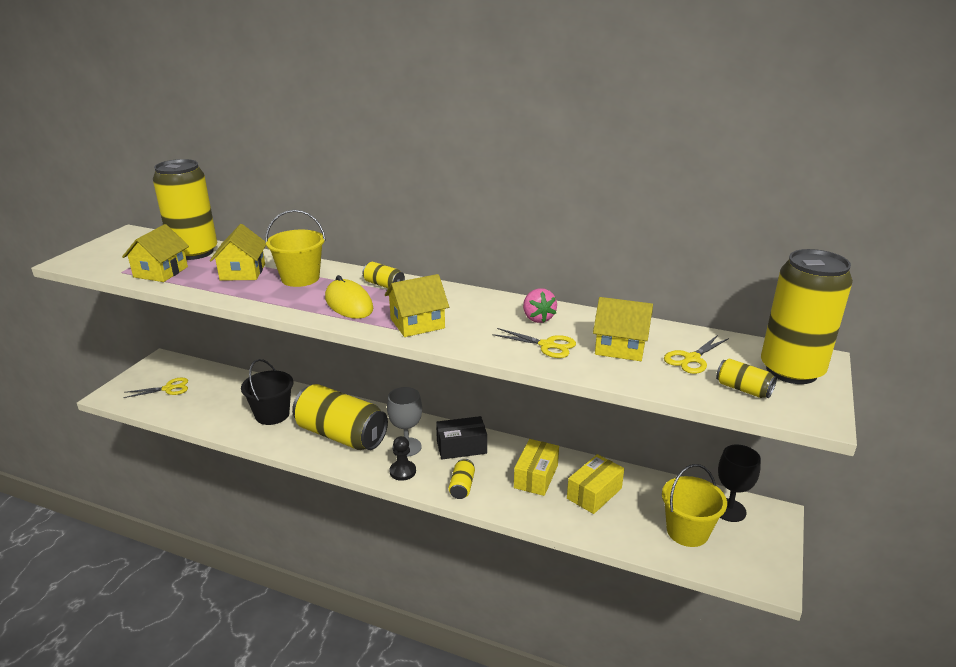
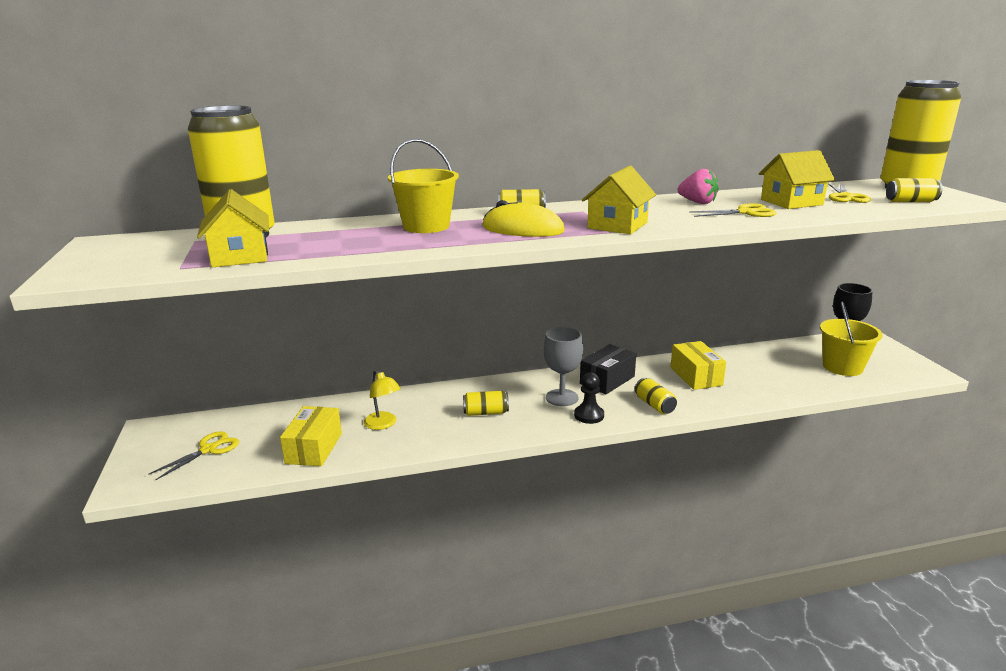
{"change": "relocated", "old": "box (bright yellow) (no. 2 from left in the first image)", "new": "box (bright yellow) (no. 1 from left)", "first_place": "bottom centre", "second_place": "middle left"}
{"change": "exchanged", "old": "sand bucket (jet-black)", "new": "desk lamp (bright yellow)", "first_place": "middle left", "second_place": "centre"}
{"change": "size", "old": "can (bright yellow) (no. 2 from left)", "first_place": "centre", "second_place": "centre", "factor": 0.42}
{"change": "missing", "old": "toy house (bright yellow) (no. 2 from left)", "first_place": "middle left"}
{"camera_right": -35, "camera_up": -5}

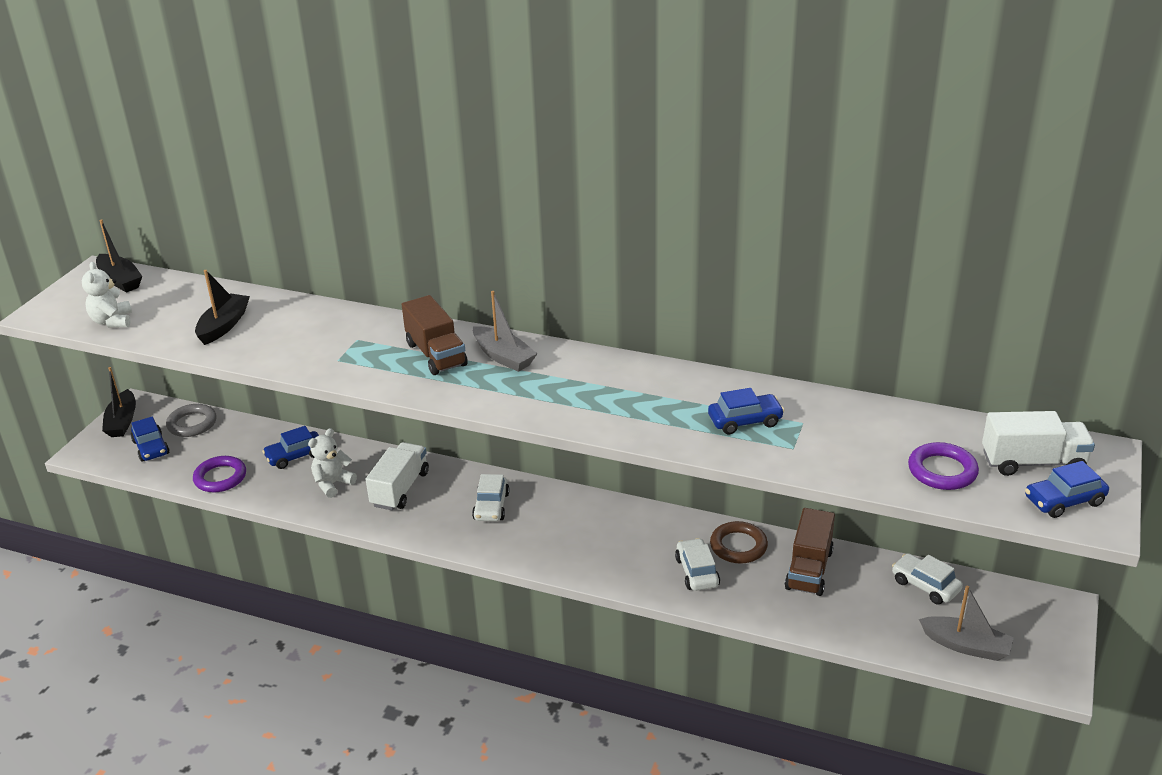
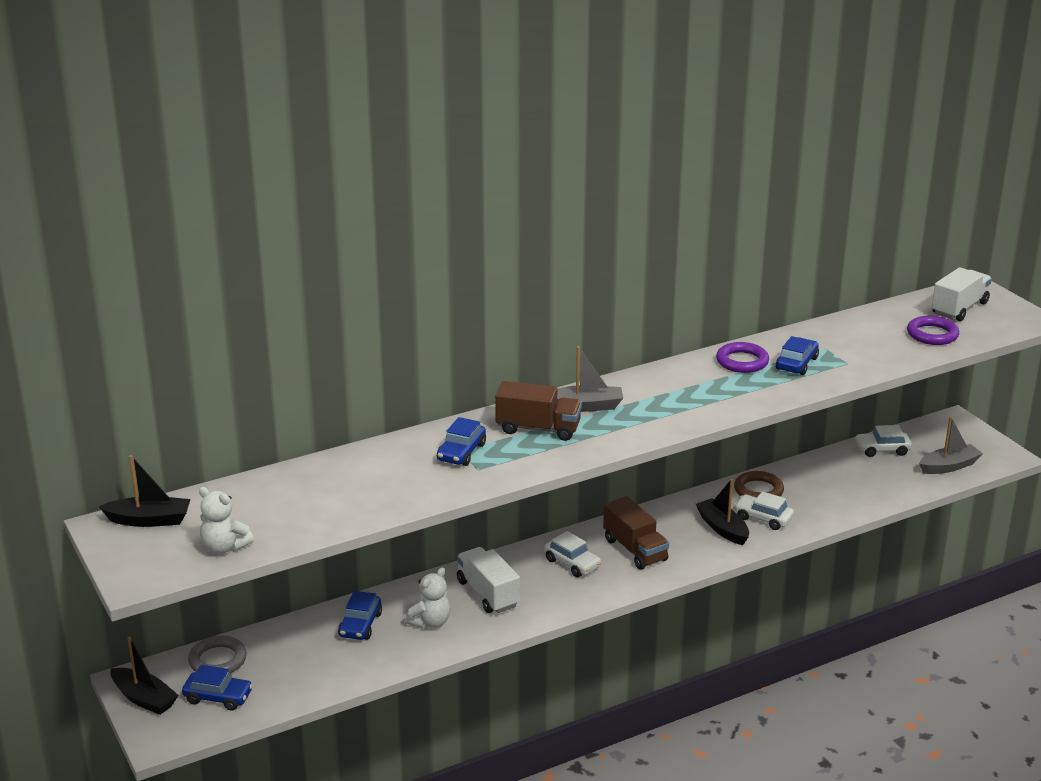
{"change": "spun", "old": "teddy bear (pure white) (no. 2 from left)", "first_place": "middle left", "second_place": "bottom centre", "degrees": -135}
{"change": "relocated", "old": "toy car (cobalt) (no. 4 from left in the first image)", "new": "toy car (cobalt) (no. 3 from left)", "first_place": "middle right", "second_place": "centre"}
{"change": "relocated", "old": "toy truck (russet) (no. 2 from left)", "first_place": "bottom right", "second_place": "bottom centre"}
{"change": "relocated", "old": "toy boat (jet-black) (no. 3 from left)", "first_place": "middle left", "second_place": "middle right"}
{"change": "relocated", "old": "ring (royal purple) (no. 1 from left)", "first_place": "middle left", "second_place": "middle right"}
{"camera_right": -50, "camera_up": -5}

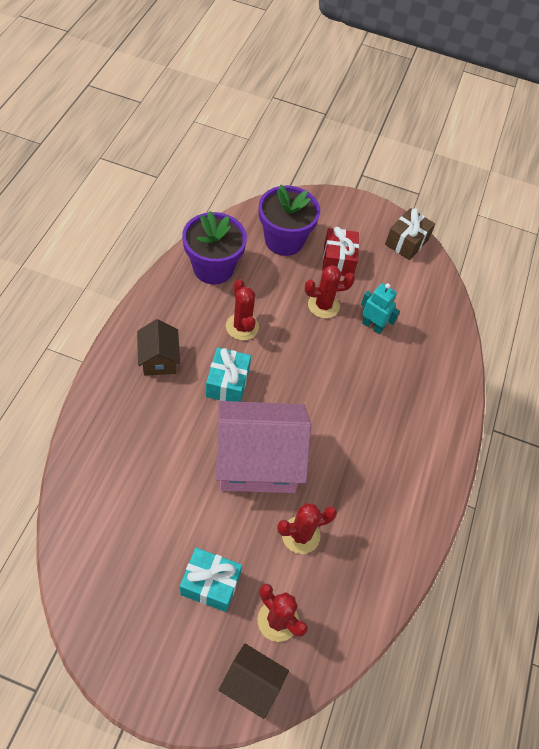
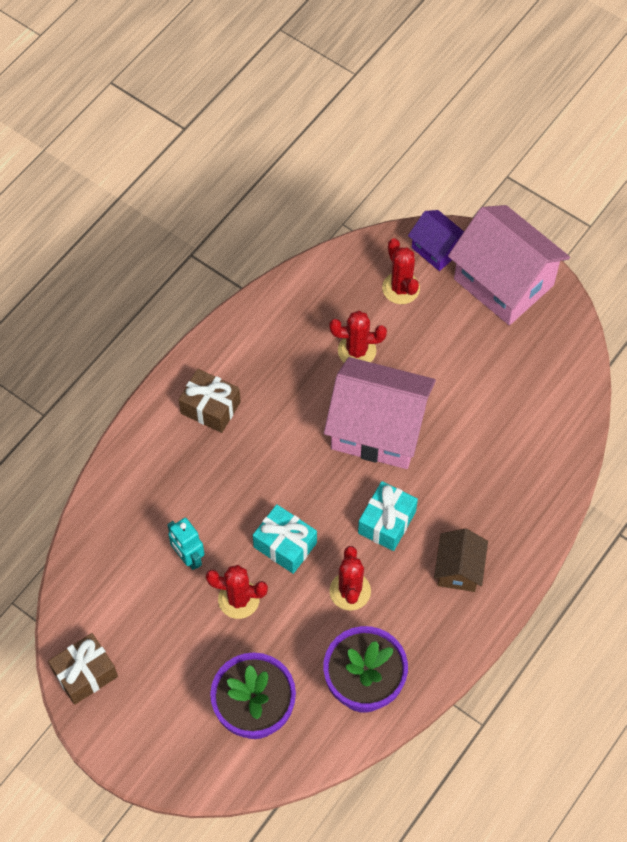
{"change": "appeared", "new": "wrapped gift (russet) (no. 2 from left)", "second_place": "centre"}
{"change": "relocated", "old": "wrapped gift (teal) (no. 1 from left)", "first_place": "bottom centre", "second_place": "centre"}
{"change": "colour", "old": "toy house (russet) (no. 2 from left)", "new": "toy house (royal purple)", "first_place": "bottom centre", "second_place": "top right"}
{"change": "appeared", "new": "toy house (rose-pink) (no. 2 from left)", "second_place": "top right"}
{"change": "missing", "old": "wrapped gift (scarlet)", "first_place": "centre"}
{"camera_right": -155, "camera_up": 5}

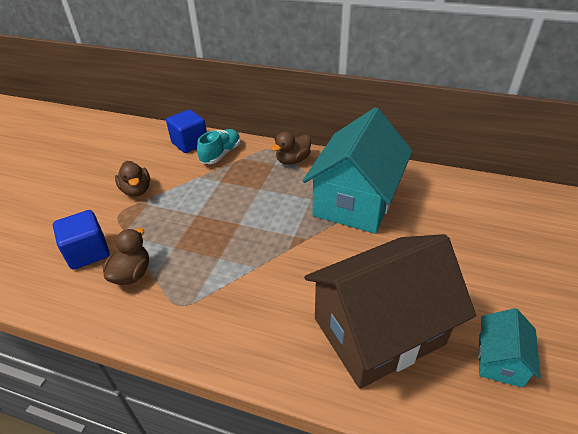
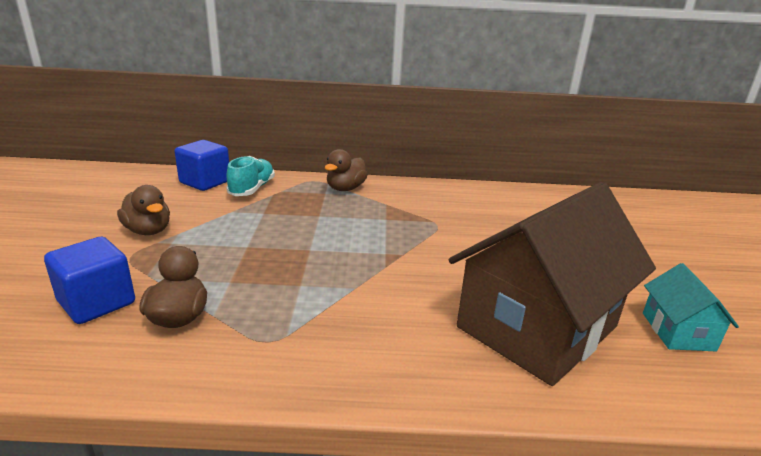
{"change": "missing", "old": "toy house (teal) (no. 1 from left)", "first_place": "centre"}
{"camera_right": -20, "camera_up": -15}

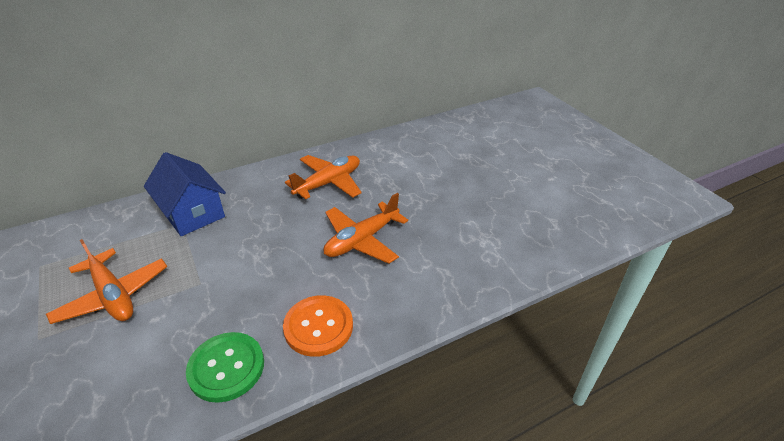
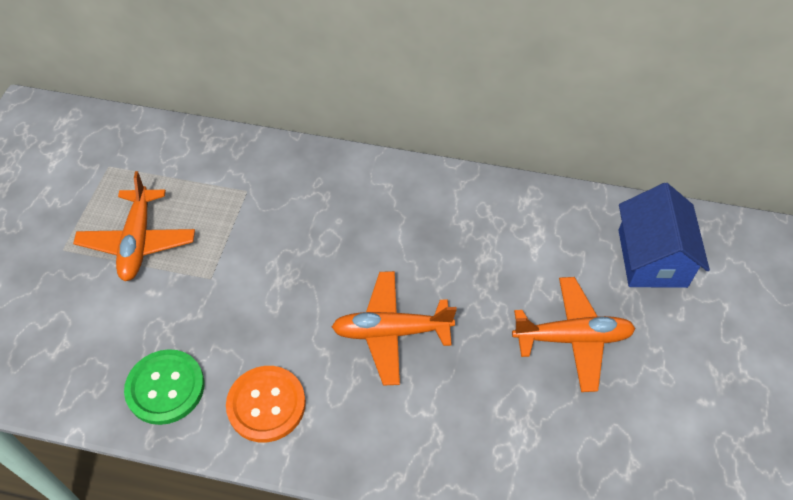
{"change": "relocated", "old": "plane (orange) (no. 2 from left in the first image)", "new": "plane (orange) (no. 3 from left)", "first_place": "centre", "second_place": "bottom right"}
{"change": "relocated", "old": "toy house (cobalt)", "first_place": "middle left", "second_place": "middle right"}
{"camera_right": 40, "camera_up": 15}

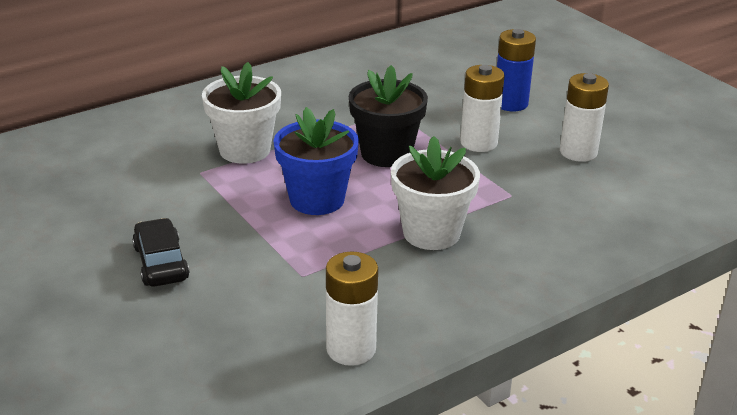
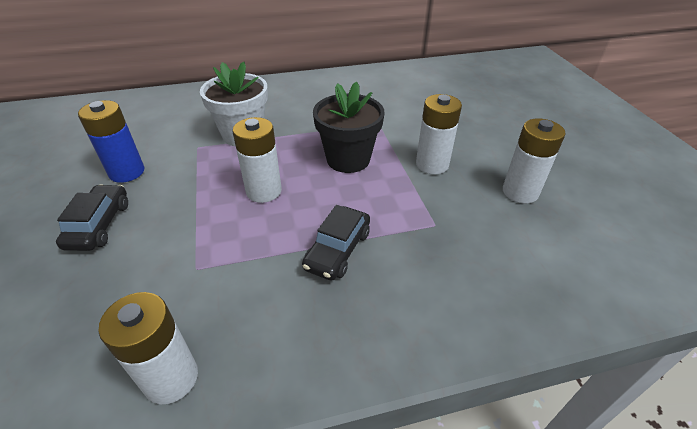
{"change": "relocated", "old": "battery (cobalt)", "first_place": "top right", "second_place": "top left"}
{"change": "exchanged", "old": "flower pot (cobalt)", "new": "battery (pure white) (no. 2 from left)", "first_place": "centre", "second_place": "centre"}
{"change": "exchanged", "old": "flower pot (pure white) (no. 2 from left)", "new": "toy car (jet-black) (no. 2 from left)", "first_place": "centre", "second_place": "centre"}
{"camera_right": 20, "camera_up": 10}

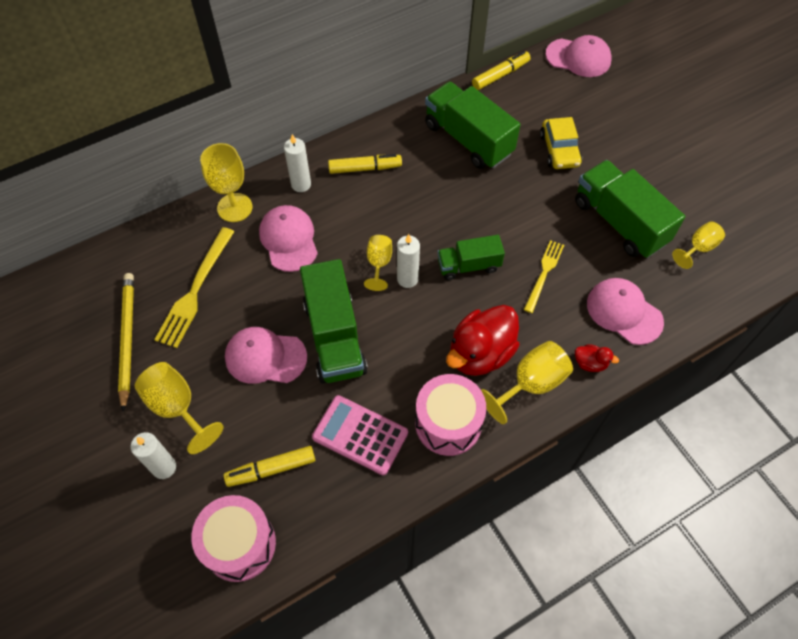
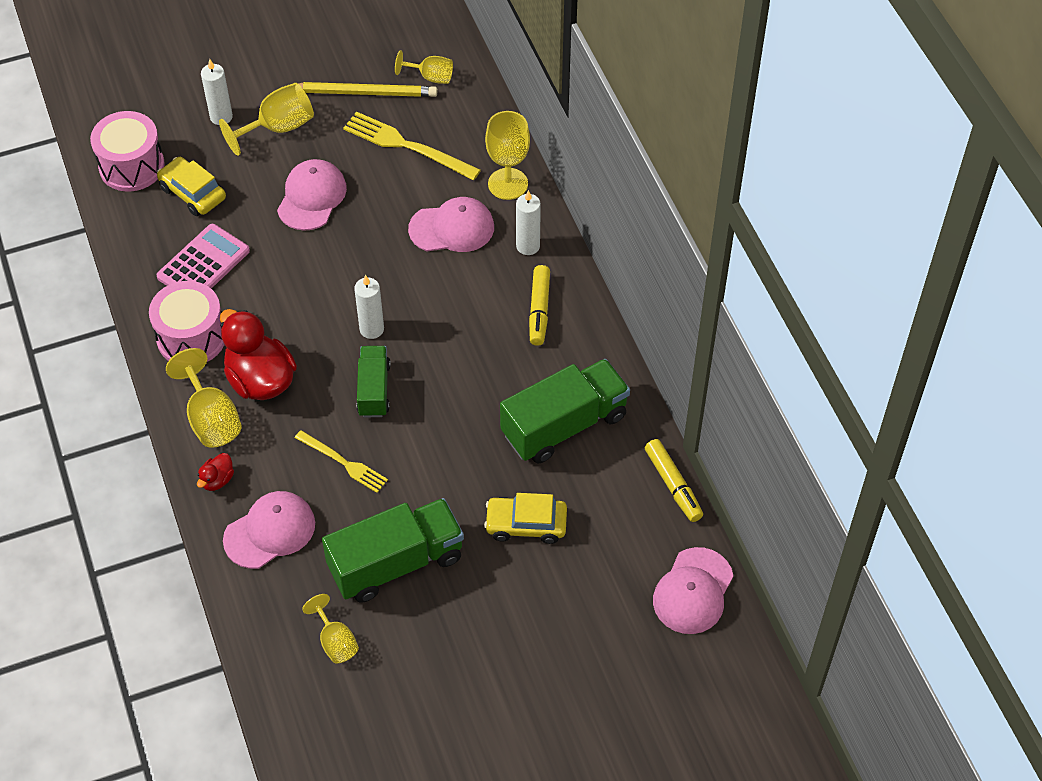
{"change": "exchanged", "old": "marker (bright yellow) (no. 1 from left)", "new": "toy car (bright yellow) (no. 1 from left)", "first_place": "bottom centre", "second_place": "top left"}
{"change": "relocated", "old": "chalice (bright yellow) (no. 3 from left in the first image)", "new": "chalice (bright yellow) (no. 4 from left)", "first_place": "centre", "second_place": "top centre"}
{"change": "missing", "old": "toy truck (green) (no. 1 from left)", "first_place": "centre"}
{"camera_right": 100, "camera_up": -5}

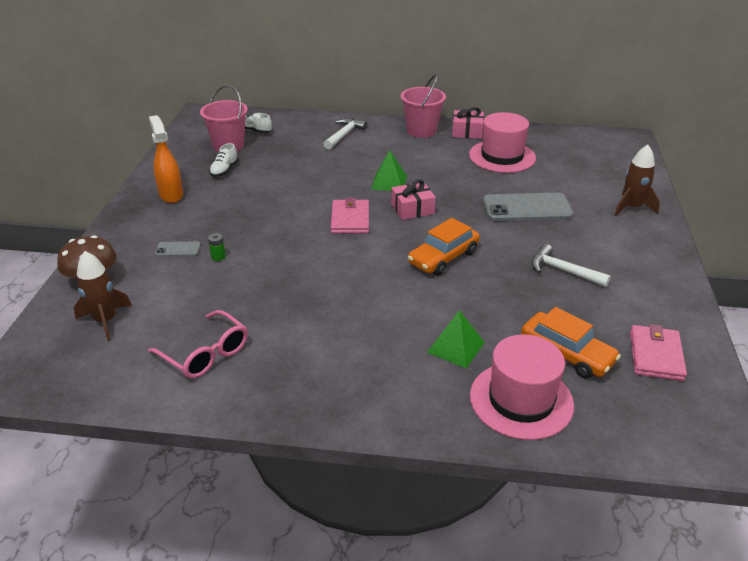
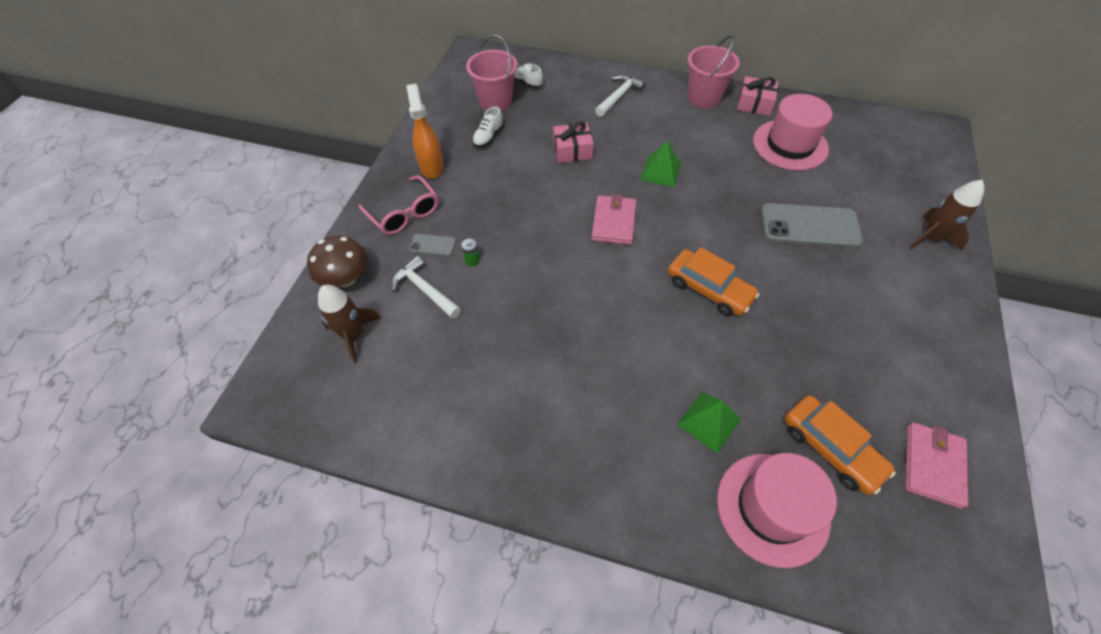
{"change": "relocated", "old": "glasses (rose-pink)", "first_place": "middle left", "second_place": "top centre"}
{"change": "relocated", "old": "claw hammer (pure white) (no. 2 from left in the first image)", "new": "claw hammer (pure white) (no. 1 from left)", "first_place": "middle right", "second_place": "centre"}
{"change": "relocated", "old": "wrapped gift (rose-pink) (no. 1 from left)", "first_place": "centre", "second_place": "top centre"}
{"change": "spun", "old": "toy car (orange) (no. 1 from left)", "first_place": "centre", "second_place": "centre", "degrees": -105}
{"camera_right": 10, "camera_up": 20}

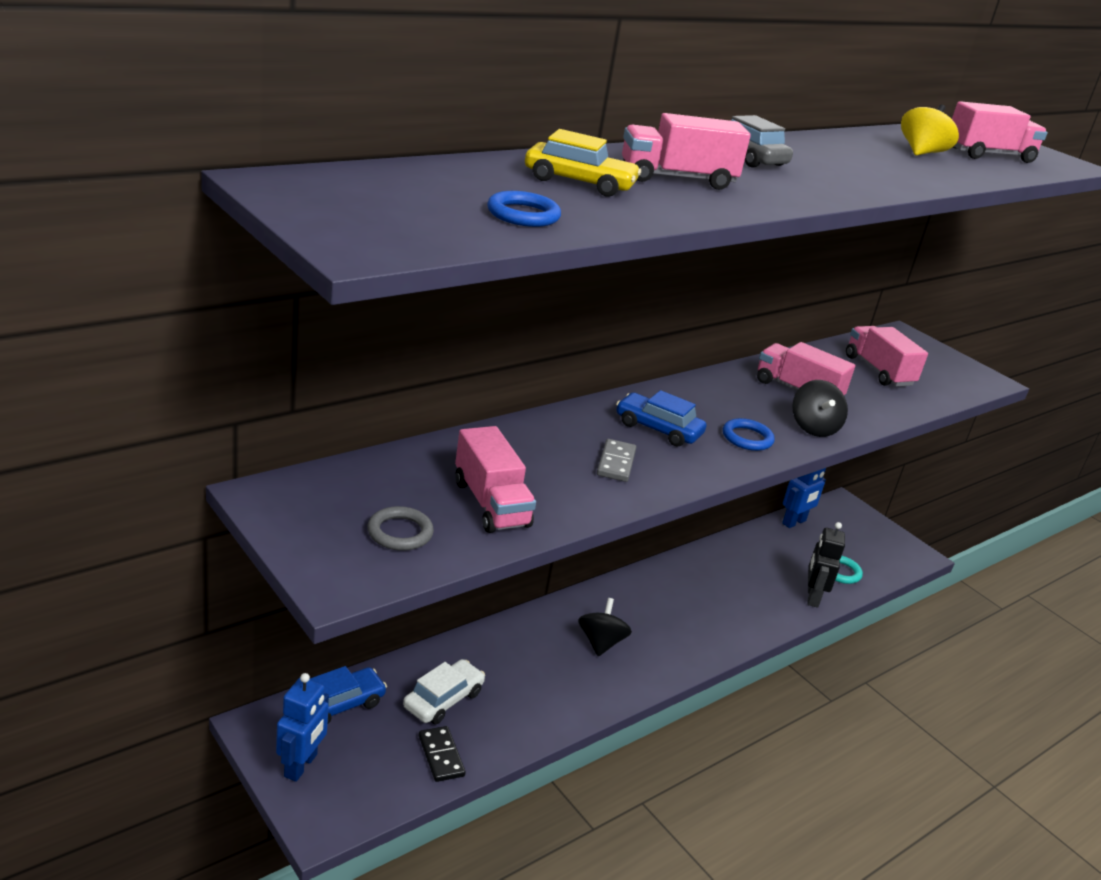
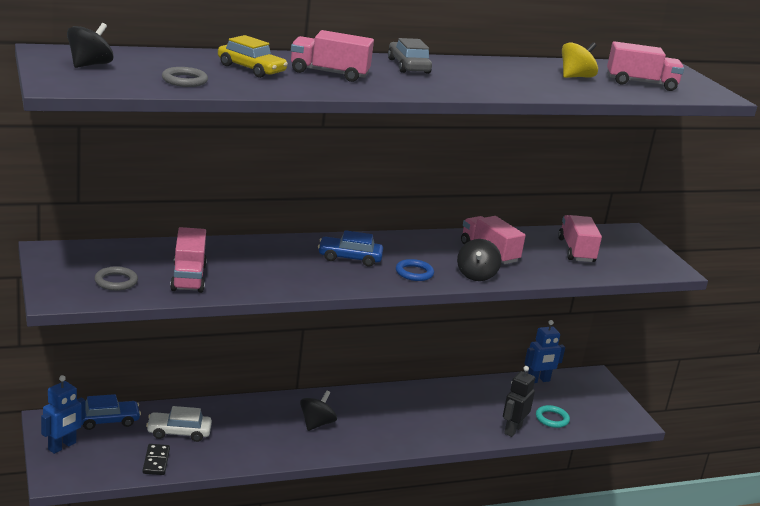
{"change": "appeared", "new": "spinning top (jet-black) (no. 1 from left)", "second_place": "top left"}
{"change": "spun", "old": "toy car (pure white)", "first_place": "bottom centre", "second_place": "bottom left", "degrees": -150}
{"change": "colour", "old": "ring (cobalt) (no. 1 from left)", "new": "ring (gray) (no. 2 from left)", "first_place": "top centre", "second_place": "top left"}
{"change": "spun", "old": "toy car (cobalt) (no. 2 from left)", "first_place": "centre", "second_place": "centre", "degrees": -45}
{"change": "missing", "old": "domino tile (gray)", "first_place": "centre"}
{"camera_right": 20, "camera_up": -5}

